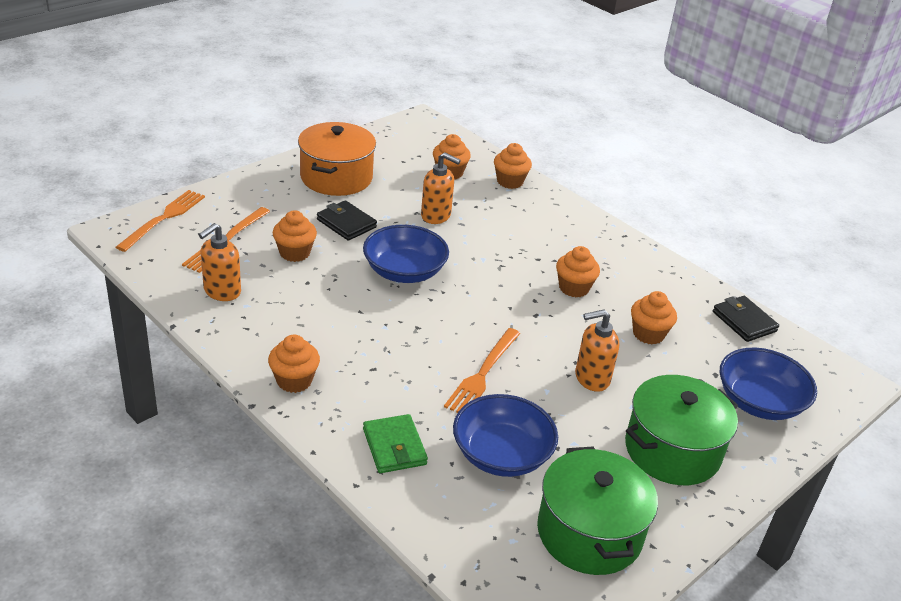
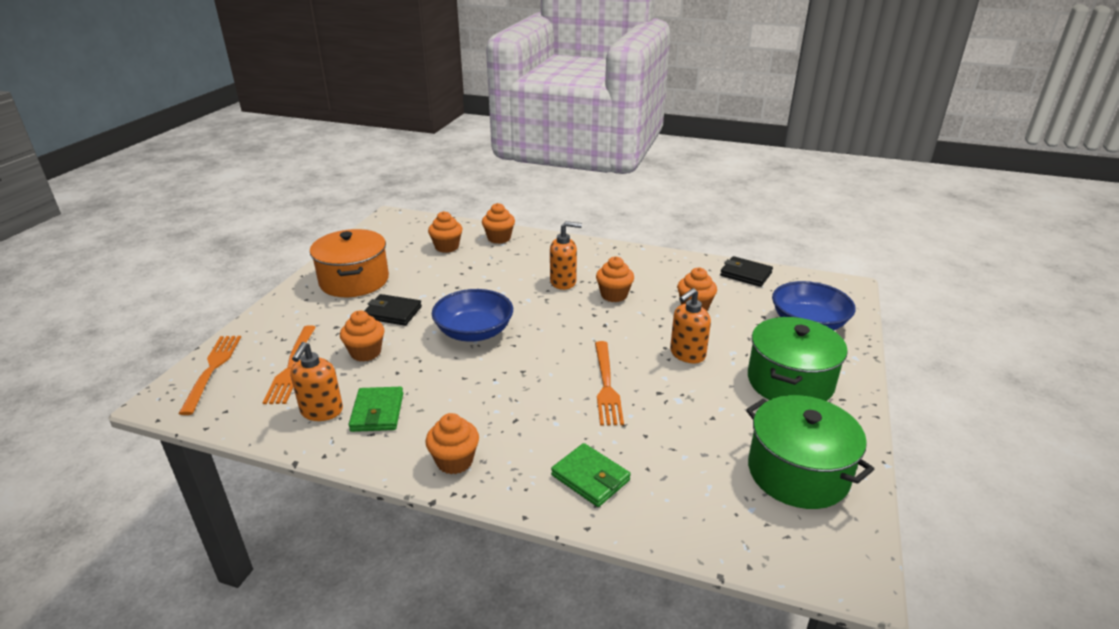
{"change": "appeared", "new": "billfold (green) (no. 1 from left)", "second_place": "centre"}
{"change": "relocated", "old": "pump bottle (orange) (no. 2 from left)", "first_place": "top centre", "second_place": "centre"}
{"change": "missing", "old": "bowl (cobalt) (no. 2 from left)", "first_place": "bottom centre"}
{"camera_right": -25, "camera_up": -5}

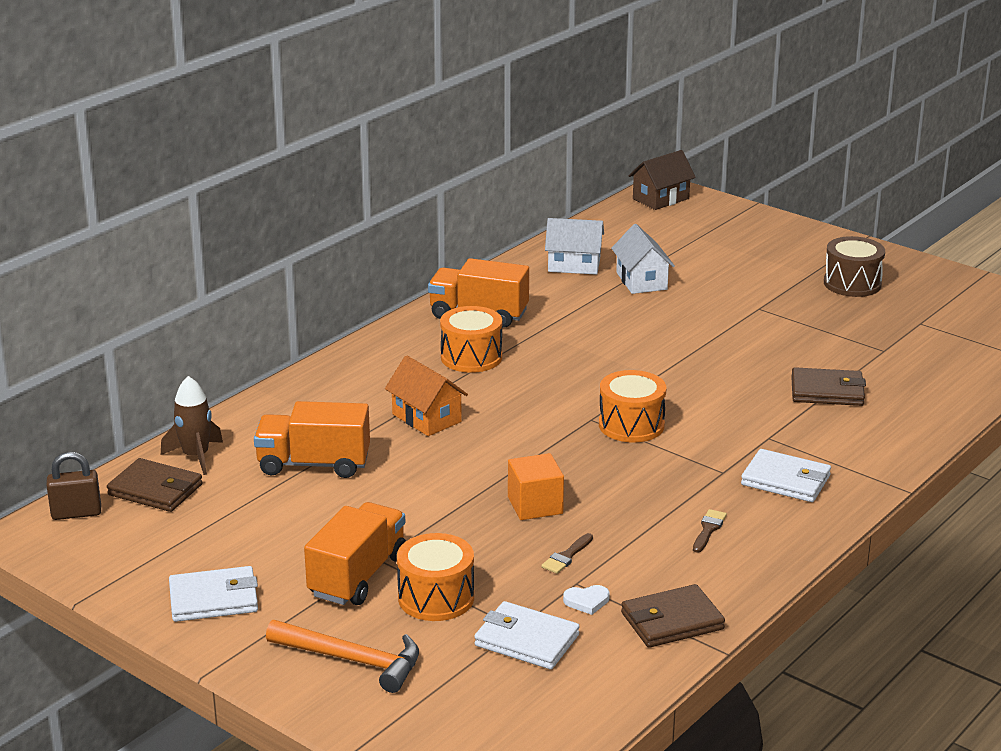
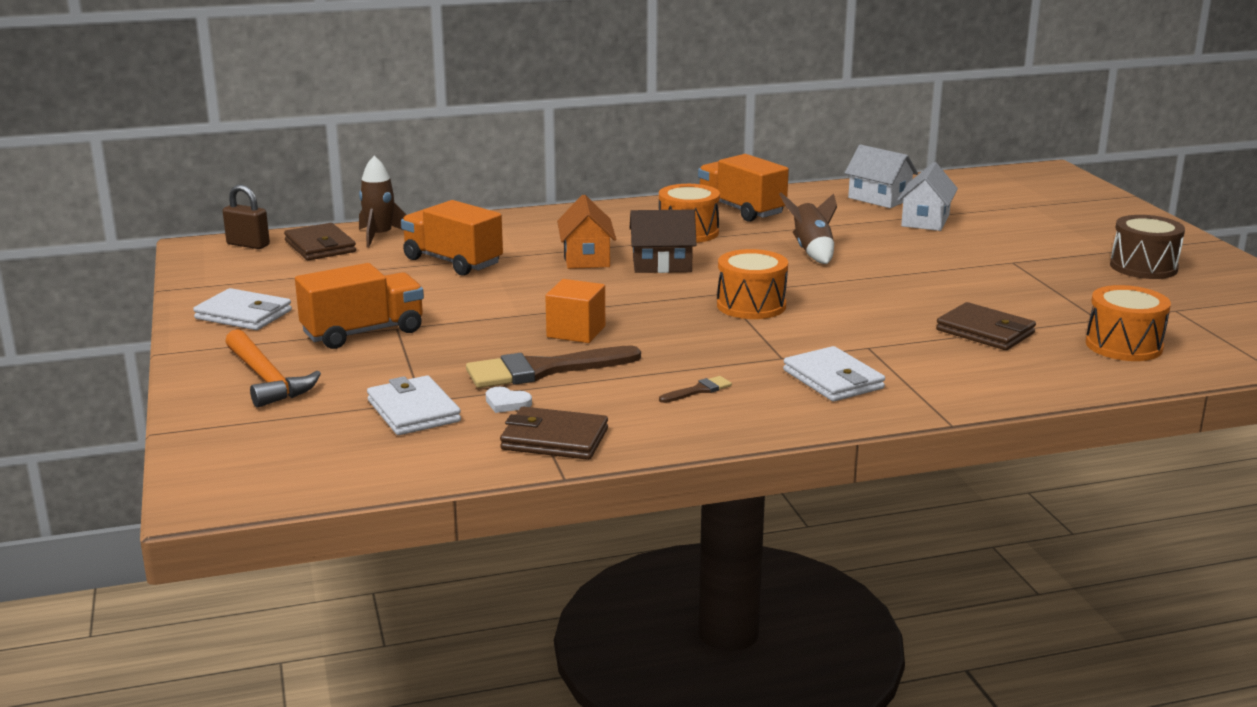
{"change": "size", "old": "brush (russet) (no. 1 from left)", "first_place": "bottom centre", "second_place": "centre", "factor": 2.26}
{"change": "relocated", "old": "toy house (russet)", "first_place": "top centre", "second_place": "centre"}
{"change": "appeared", "new": "toy rocket (russet) (no. 2 from left)", "second_place": "top centre"}
{"change": "relocated", "old": "snare drum (orange) (no. 1 from left in the first image)", "new": "snare drum (orange) (no. 3 from left)", "first_place": "bottom centre", "second_place": "middle right"}
{"camera_right": 35, "camera_up": -5}

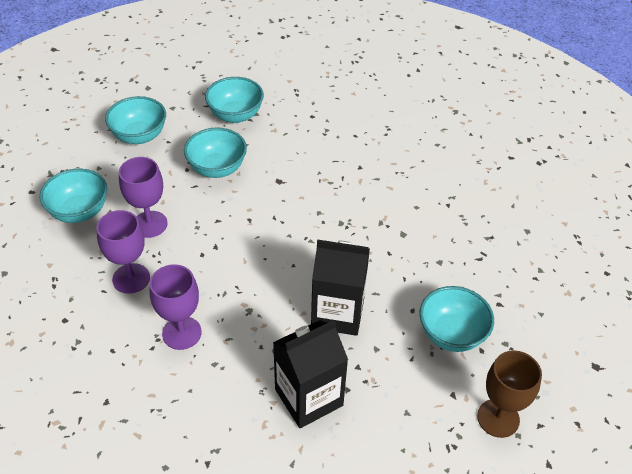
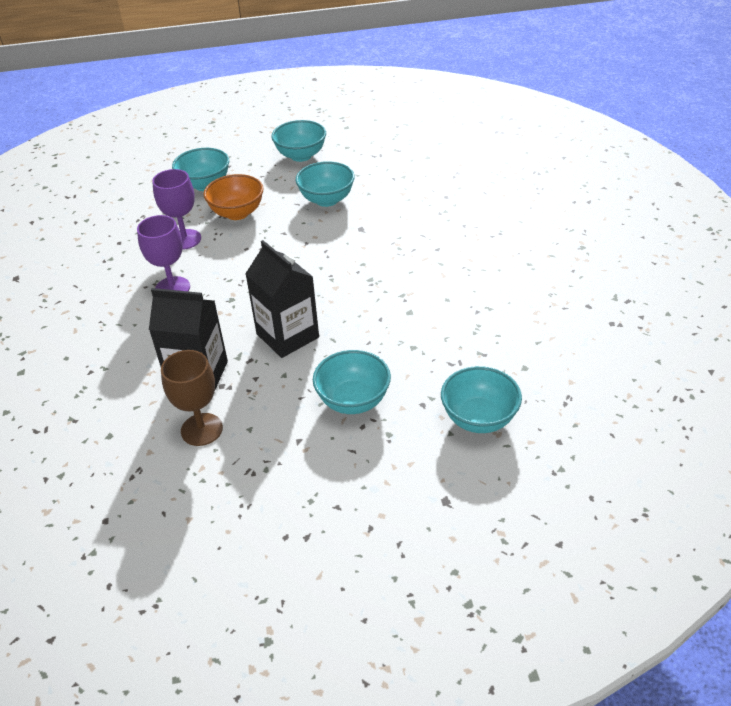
{"change": "relocated", "old": "chalice (russet)", "first_place": "bottom right", "second_place": "middle left"}
{"change": "exchanged", "old": "chalice (royal purple) (no. 2 from left)", "new": "bowl (orange)", "first_place": "middle left", "second_place": "top left"}
{"change": "relocated", "old": "bowl (teal) (no. 4 from left in the first image)", "new": "bowl (teal) (no. 5 from left)", "first_place": "top centre", "second_place": "centre"}
{"camera_right": 45, "camera_up": -5}

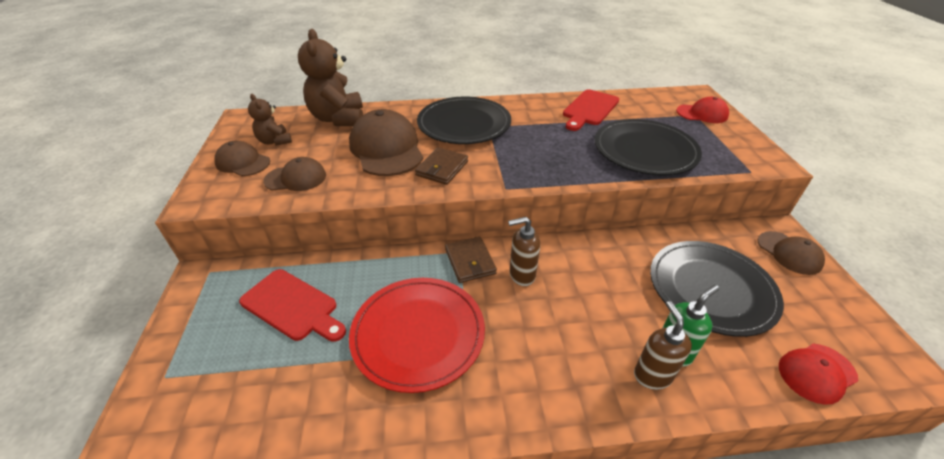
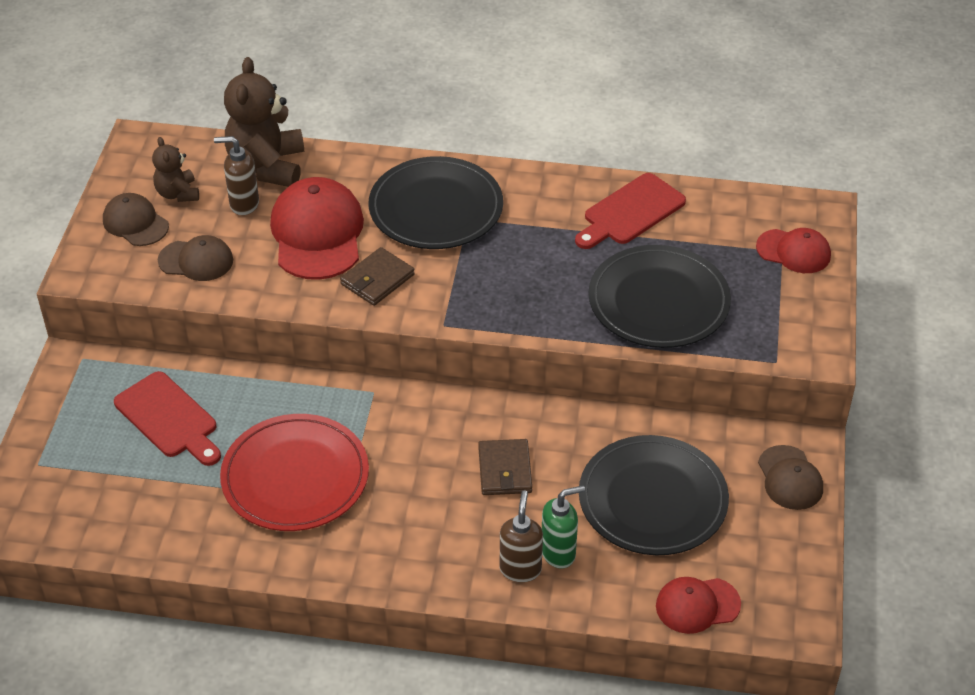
{"change": "relocated", "old": "pump bottle (russet) (no. 1 from left)", "first_place": "centre", "second_place": "top left"}
{"change": "colour", "old": "baseball cap (russet) (no. 3 from left)", "new": "baseball cap (scarlet) (no. 1 from left)", "first_place": "top centre", "second_place": "top left"}
{"change": "relocated", "old": "billfold (russet) (no. 2 from left)", "first_place": "centre", "second_place": "bottom centre"}
{"camera_right": 15, "camera_up": 5}

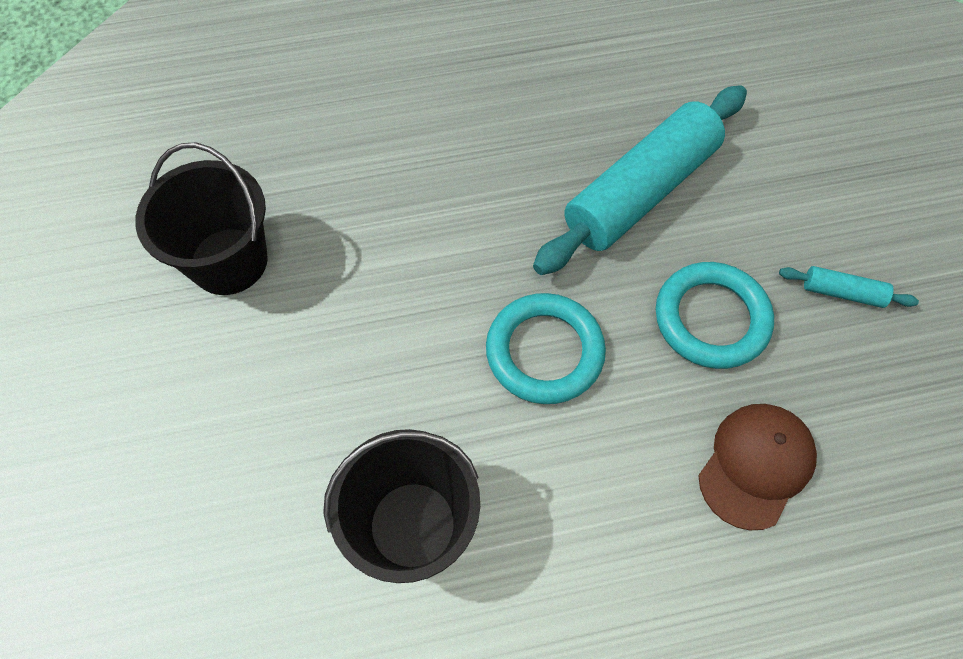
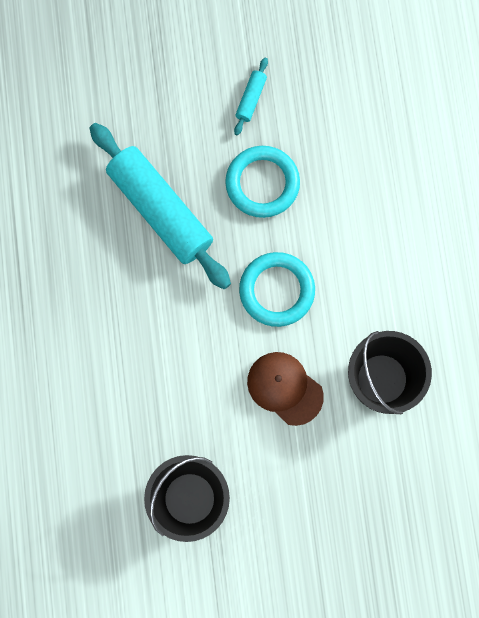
{"change": "relocated", "old": "baseball cap (russet)", "first_place": "bottom right", "second_place": "centre"}
{"camera_right": -85, "camera_up": 15}

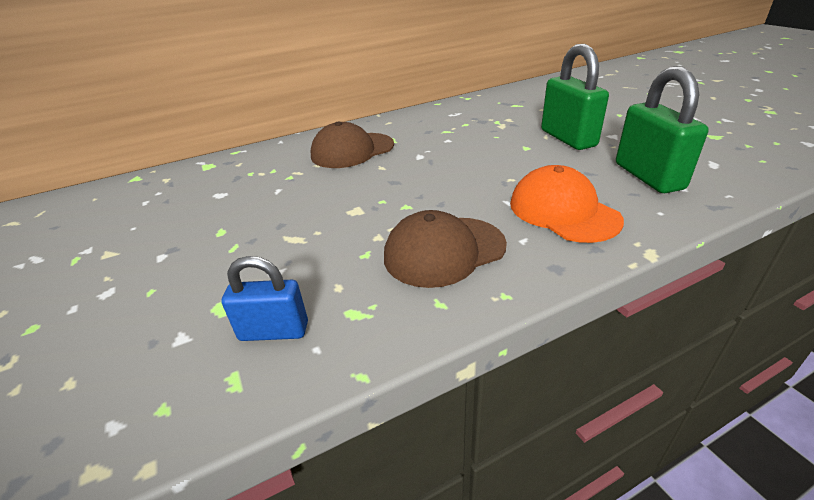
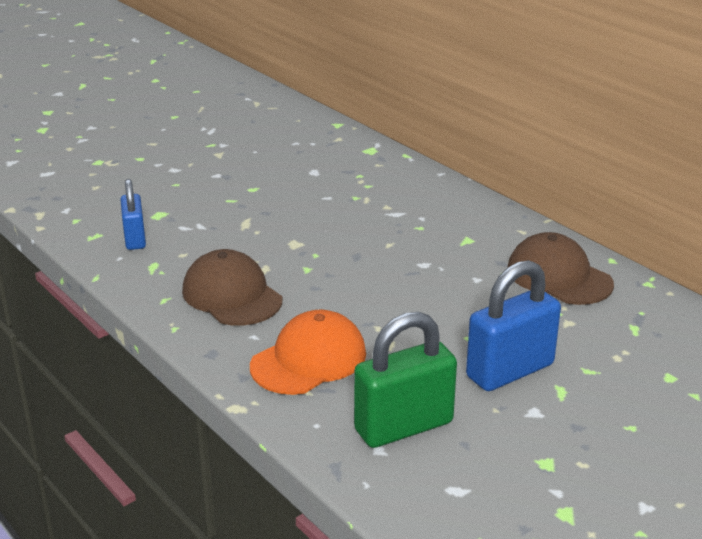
{"change": "colour", "old": "padlock (green) (no. 1 from left)", "new": "padlock (cobalt) (no. 2 from left)", "first_place": "top right", "second_place": "middle right"}
{"change": "relocated", "old": "baseball cap (russet) (no. 1 from left in the first image)", "new": "baseball cap (russet) (no. 2 from left)", "first_place": "top centre", "second_place": "middle right"}
{"camera_right": 75, "camera_up": -5}

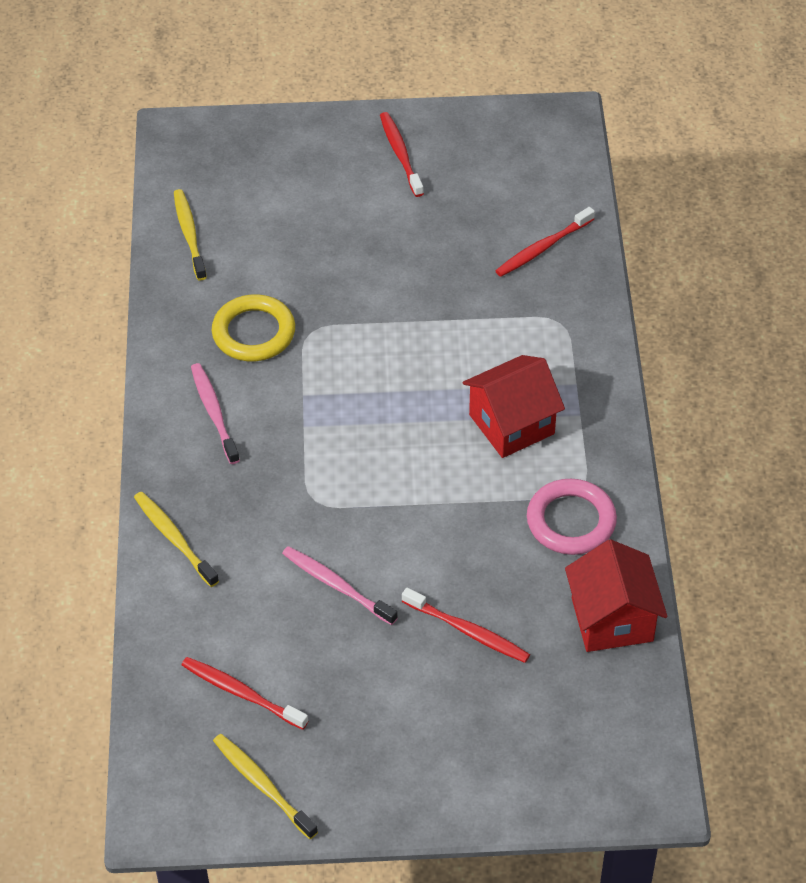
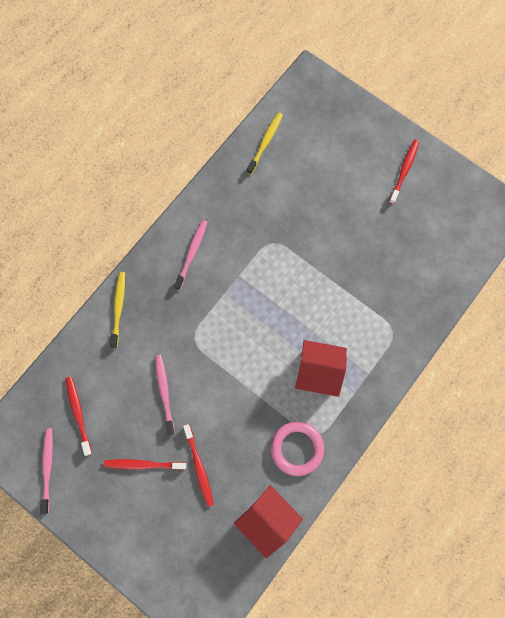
{"change": "colour", "old": "toothbrush (bright yellow) (no. 3 from left)", "new": "toothbrush (rose-pink) (no. 1 from left)", "first_place": "bottom left", "second_place": "bottom left"}
{"change": "relocated", "old": "toothbrush (scarlet) (no. 4 from left in the first image)", "new": "toothbrush (scarlet) (no. 2 from left)", "first_place": "top right", "second_place": "bottom left"}
{"change": "spun", "old": "toy house (scarlet) (no. 2 from left in the first image)", "first_place": "bottom right", "second_place": "bottom centre", "degrees": -75}
{"change": "missing", "old": "ring (bright yellow)", "first_place": "middle left"}
{"camera_right": 40, "camera_up": 25}

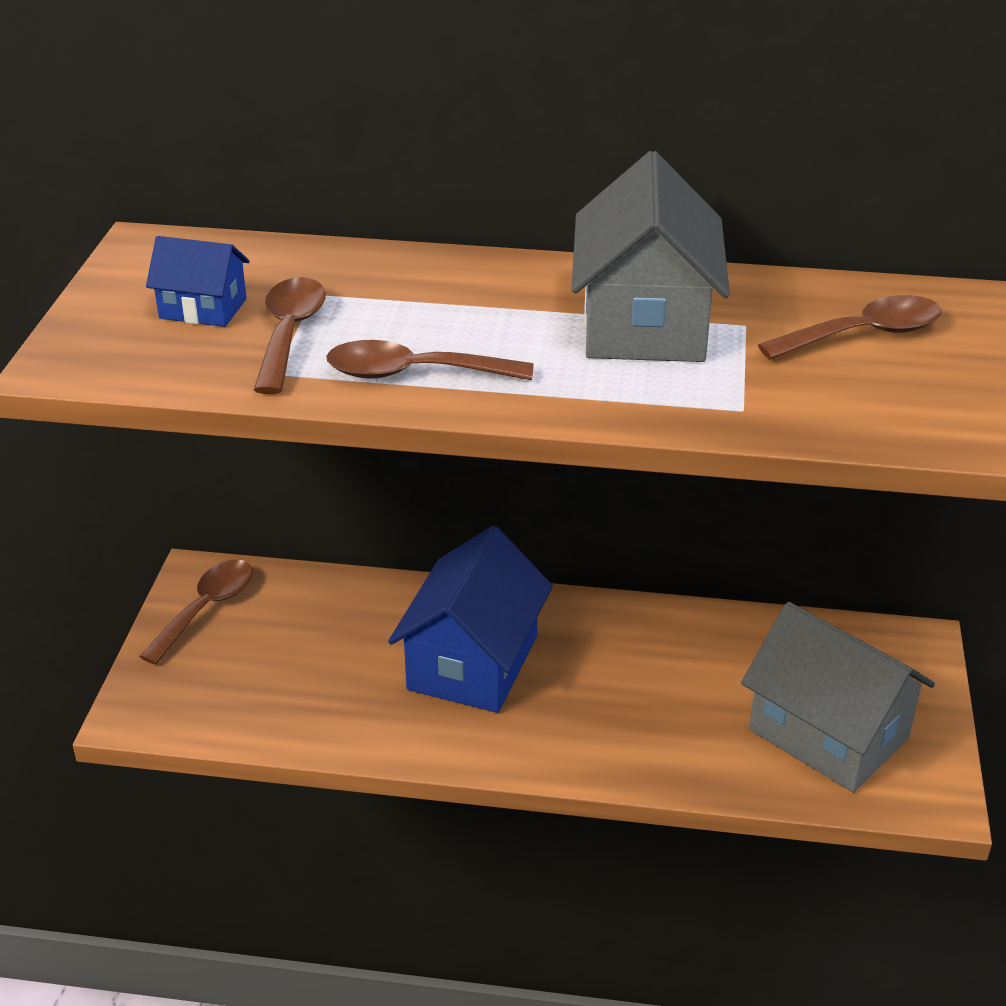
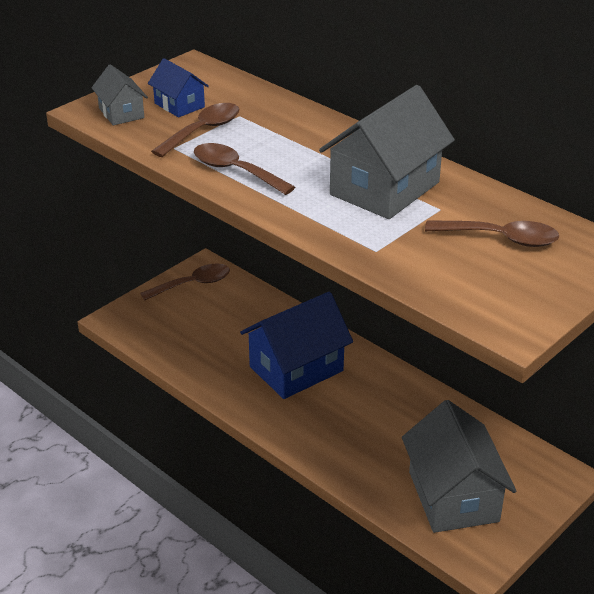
{"change": "appeared", "new": "toy house (gray) (no. 1 from left)", "second_place": "top left"}
{"camera_right": 35, "camera_up": 0}

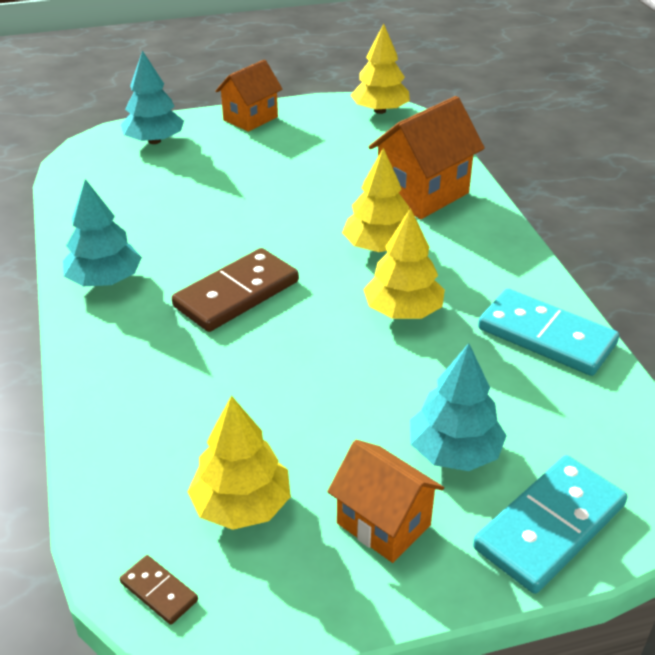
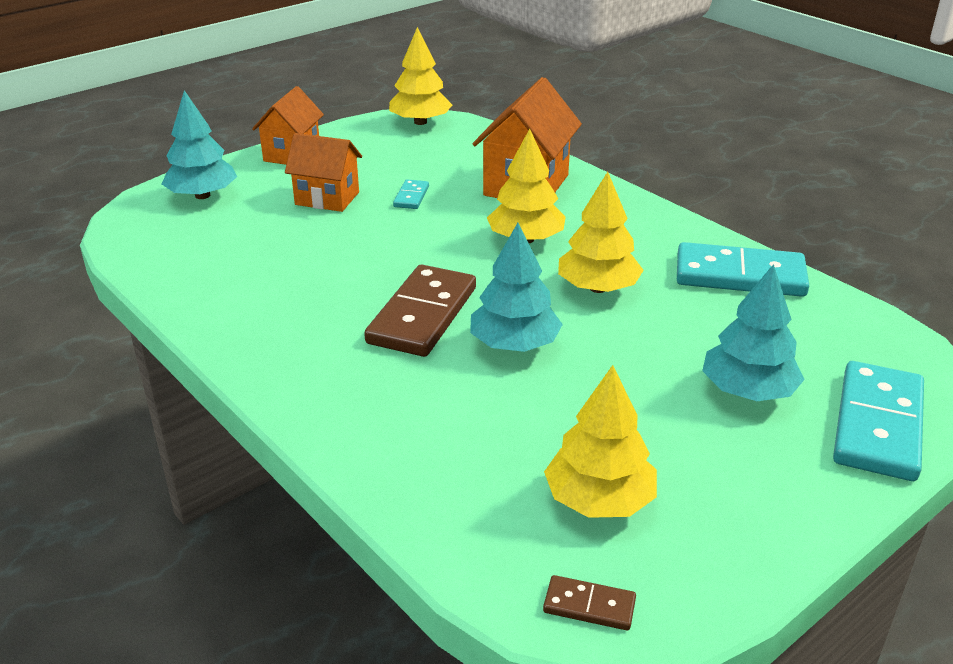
{"change": "relocated", "old": "toy house (orange) (no. 2 from left)", "first_place": "bottom centre", "second_place": "top centre"}
{"change": "appeared", "new": "domino tile (teal) (no. 1 from left)", "second_place": "top centre"}
{"change": "relocated", "old": "toy tree (teal) (no. 1 from left in the first image)", "new": "toy tree (teal) (no. 2 from left)", "first_place": "middle left", "second_place": "centre"}
{"camera_right": -25, "camera_up": -5}

